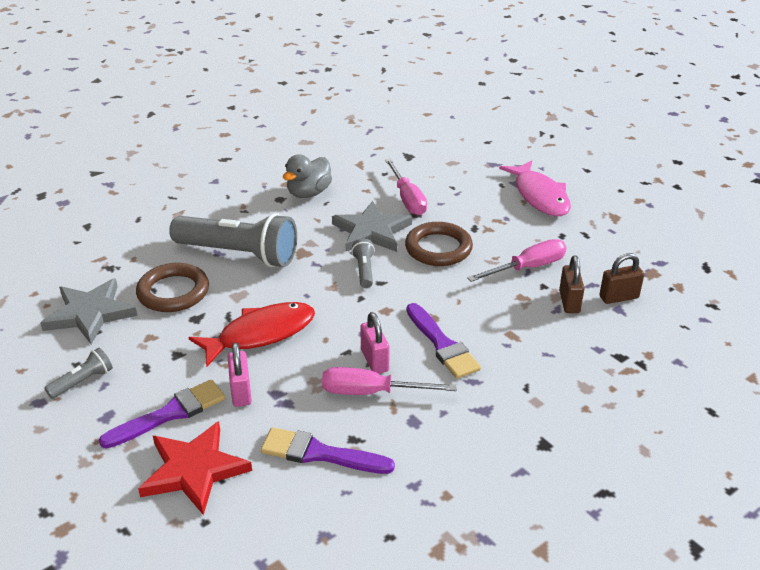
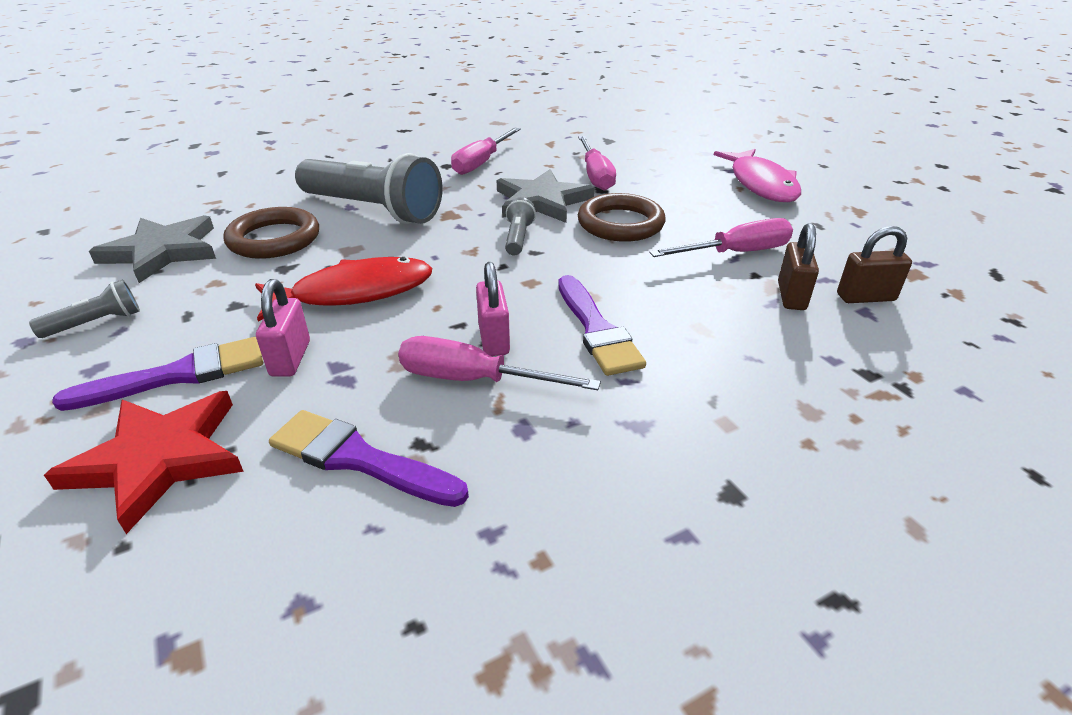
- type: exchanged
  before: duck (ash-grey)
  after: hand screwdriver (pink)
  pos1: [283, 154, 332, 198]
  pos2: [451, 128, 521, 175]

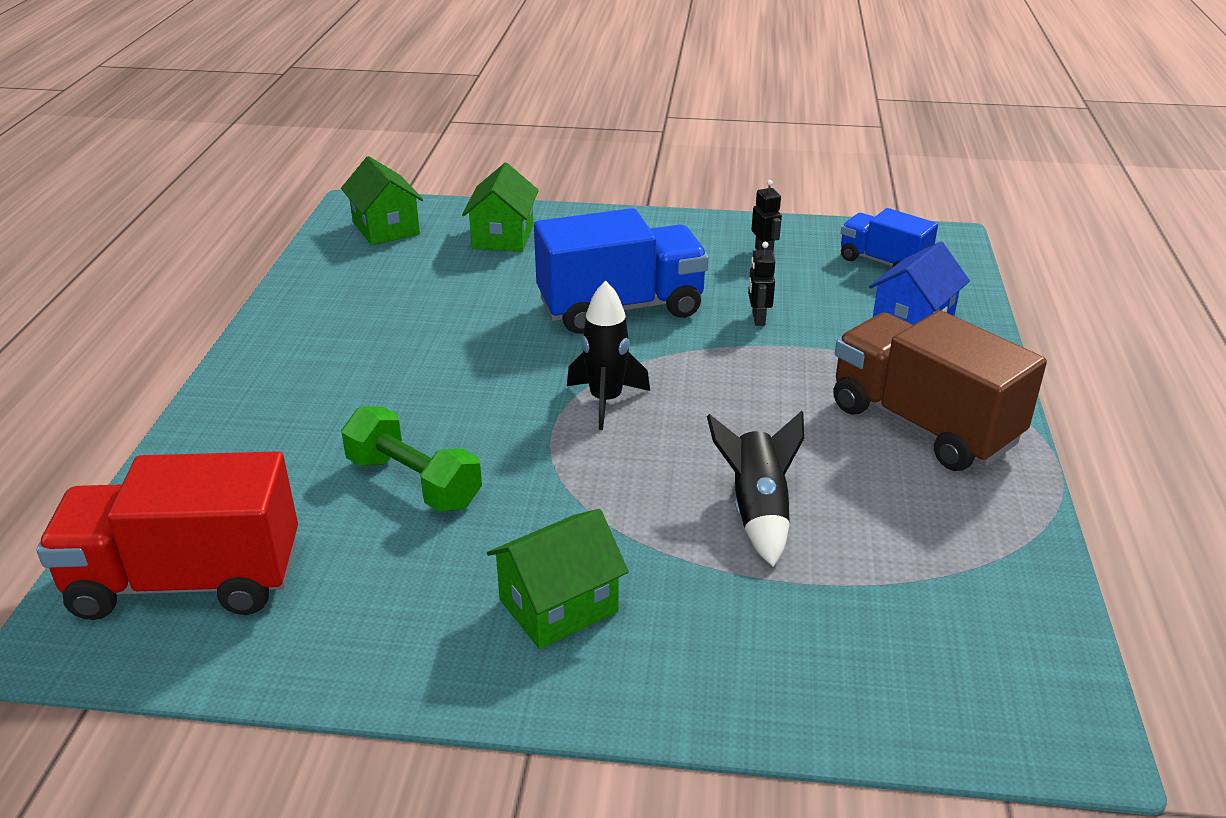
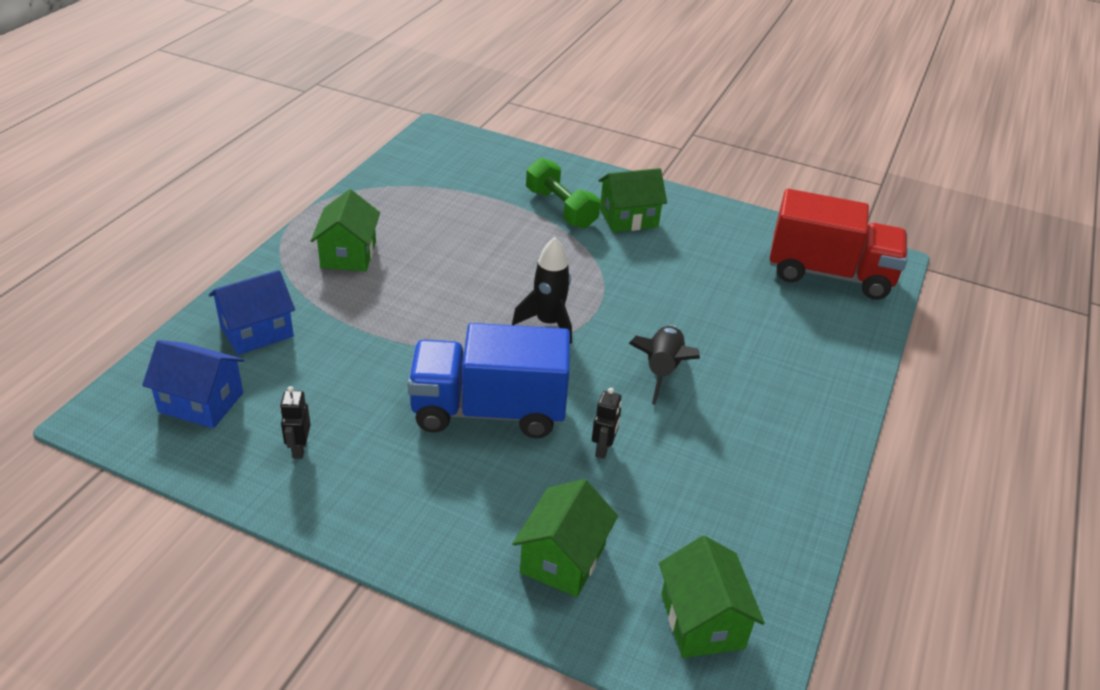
- type: exchanged
  before: toy truck (cobalt)
  after: house (cobalt)
  pos1: [841, 208, 938, 268]
  pos2: [142, 340, 244, 428]
- type: exchanged
  before: toy truck (russet)
  after: house (green)
  pos1: [833, 310, 1047, 471]
  pos2: [311, 189, 380, 272]
- type: relocated
  before: dumbbell (green)
  pos1: [341, 407, 482, 512]
  pos2: [526, 158, 600, 229]
- type: relocated
  before: robot (ebony)
  pos1: [748, 242, 775, 326]
  pos2: [592, 388, 622, 459]
- type: relocated
  before: spaceship (ebony)
  pos1: [707, 411, 804, 567]
  pos2: [628, 326, 700, 405]

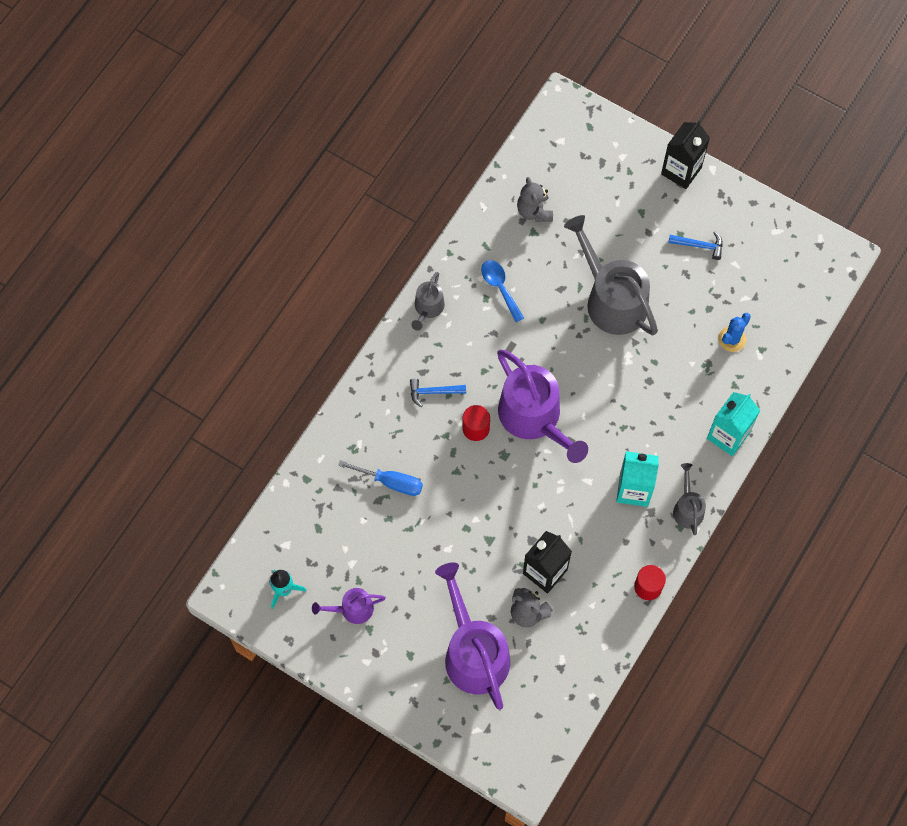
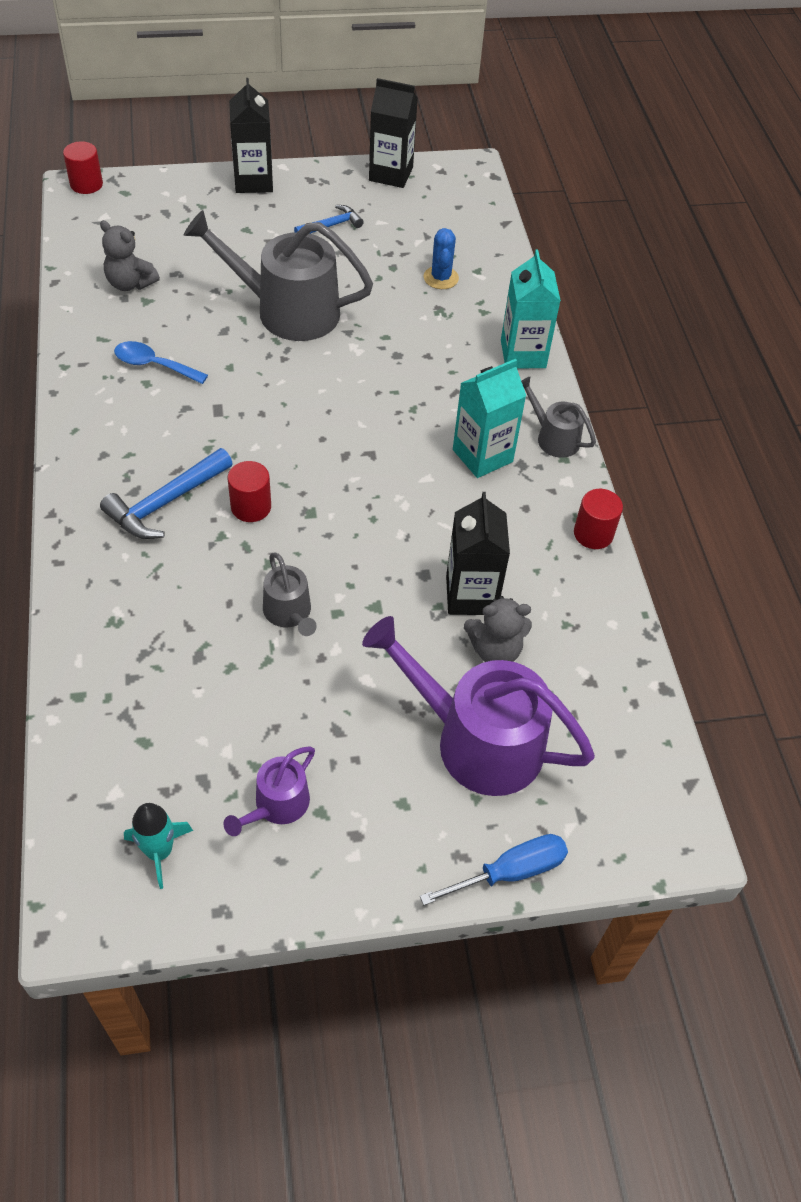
- type: appeared
  after: cylinder shape (scarlet)
  pos2: [63, 141, 103, 194]
- type: size
  before: claw hammer (cobalt)
  pos1: [410, 378, 466, 407]
  pos2: [100, 448, 233, 539]
  scale: 1.62
- type: relocated
  before: sprinkling can (ash-grey)
  pos1: [411, 272, 445, 331]
  pos2: [263, 552, 317, 636]
- type: appeared
  after: carton (ebony)
  pos2: [369, 78, 418, 188]
- type: relocated
  before: hand screwdriver (cobalt)
  pos1: [338, 460, 423, 496]
  pos2: [420, 834, 568, 905]
- type: missing
  before: sprinkling can (royal purple)
  pos1: [497, 350, 588, 463]

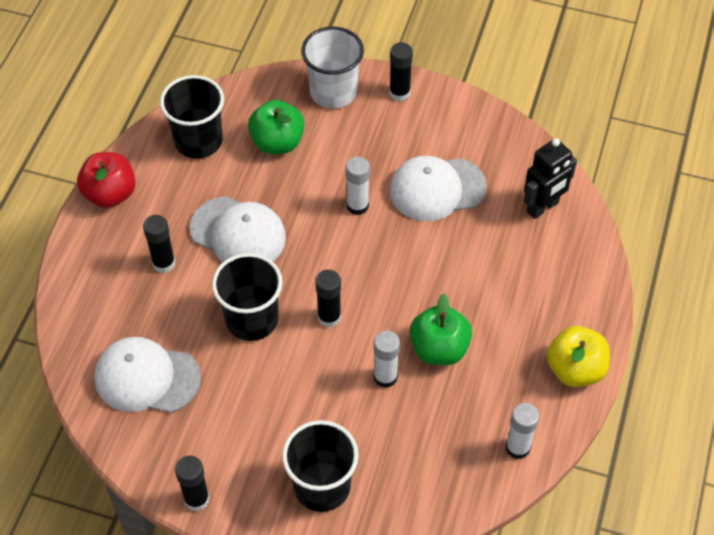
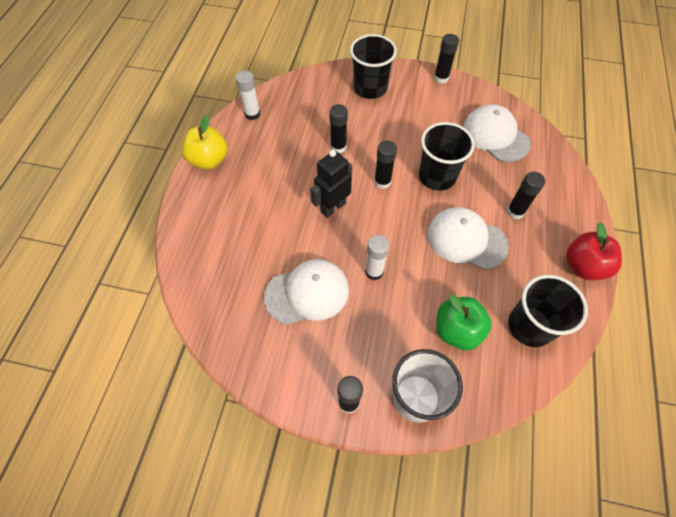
- type: relocated
  before: robot (ebony)
  pos1: [524, 138, 577, 219]
  pos2: [310, 150, 352, 218]
- type: colour
  before: glue stick (snow-white)
  after: glue stick (ebony)
  pos1: [373, 331, 400, 388]
  pos2: [329, 104, 348, 153]
- type: spun
  before: peaked cap (snow-white)
  pos1: [94, 337, 201, 413]
  pos2: [463, 104, 531, 162]
  turn: -135
- type: missing
  before: toy apple (green)
  pos1: [410, 294, 472, 365]

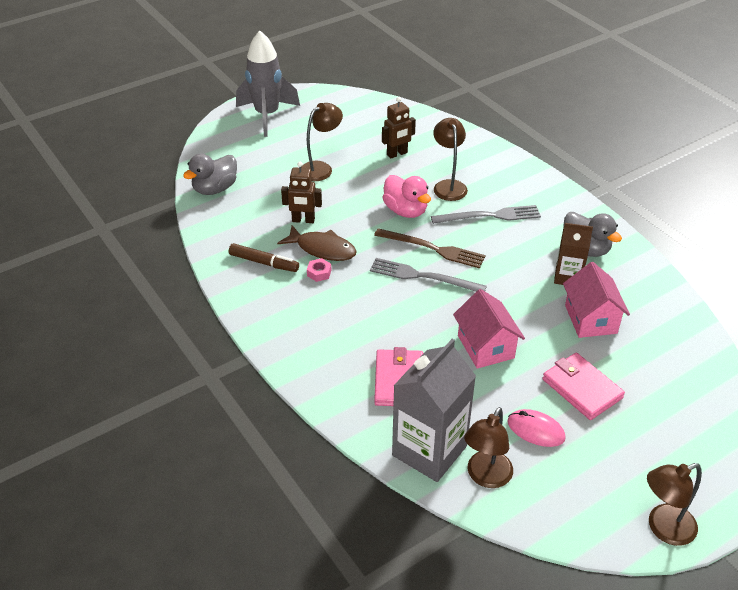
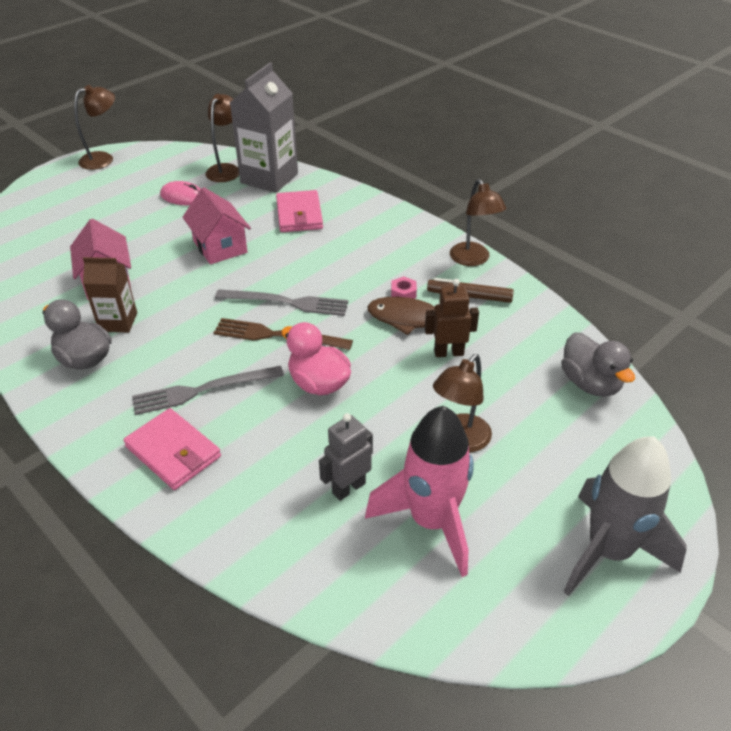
- type: relocated
  before: billfold (pink)
  pos1: [543, 353, 625, 420]
  pos2: [123, 408, 221, 490]
- type: colour
  before: robot (russet)
  after: robot (ash-grey)
  pos1: [382, 97, 416, 159]
  pos2: [319, 413, 373, 501]
- type: appeared
  after: spaceship (pink)
  pos2: [365, 406, 474, 577]
- type: relocated
  before: reading lamp (russet)
  pos1: [433, 118, 468, 201]
  pos2: [450, 179, 507, 266]
- type: spun
  before: duck (ash-grey)
  pos1: [183, 154, 237, 195]
  pos2: [561, 332, 635, 397]
  turn: 120

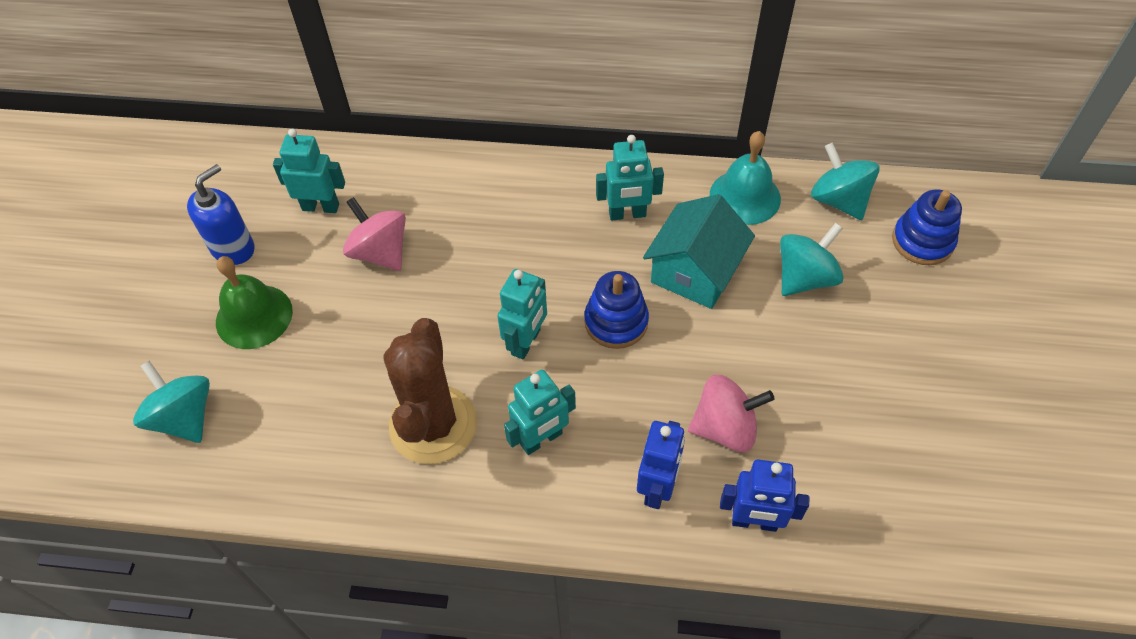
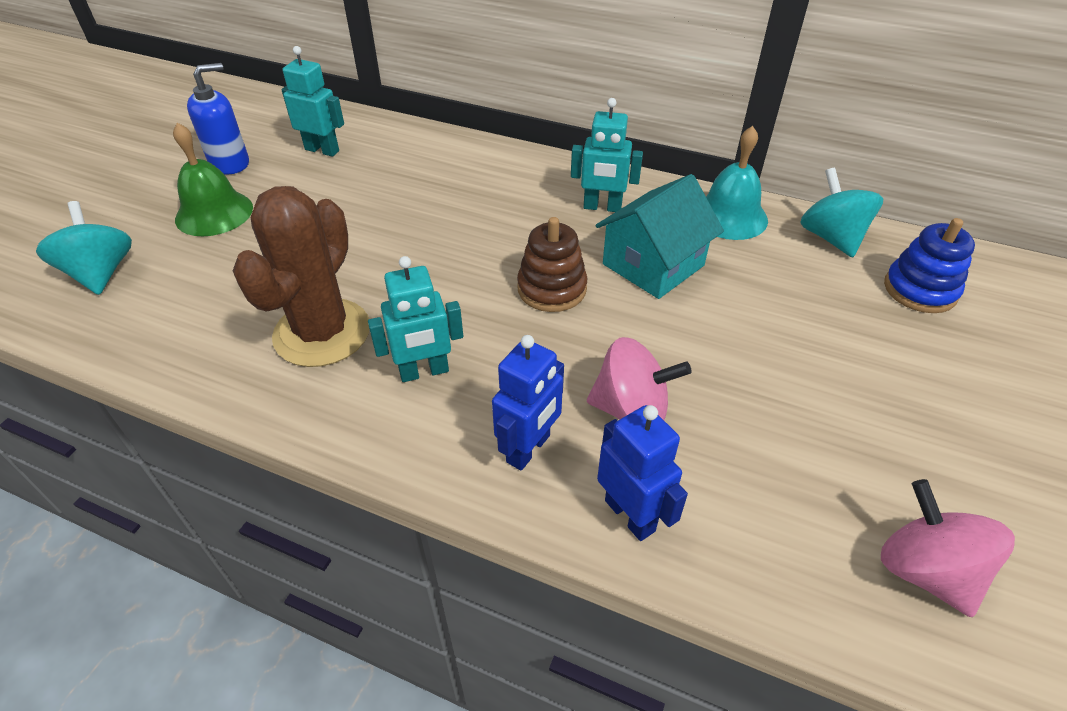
- type: colour
  before: stacking rings (cobalt)
  after: stacking rings (russet)
  pos1: [584, 271, 649, 349]
  pos2: [517, 217, 587, 312]
- type: spun
  before: robot (cobalt)
  pos1: [720, 460, 809, 532]
  pos2: [597, 405, 688, 541]
  turn: -150
- type: relocated
  before: whirligig (pink)
  pos1: [343, 197, 406, 271]
  pos2: [881, 479, 1015, 617]
- type: missing
  before: robot (aqua)
  pos1: [497, 269, 547, 360]
- type: missing
  before: whirligig (aqua)
  pos1: [780, 223, 844, 296]

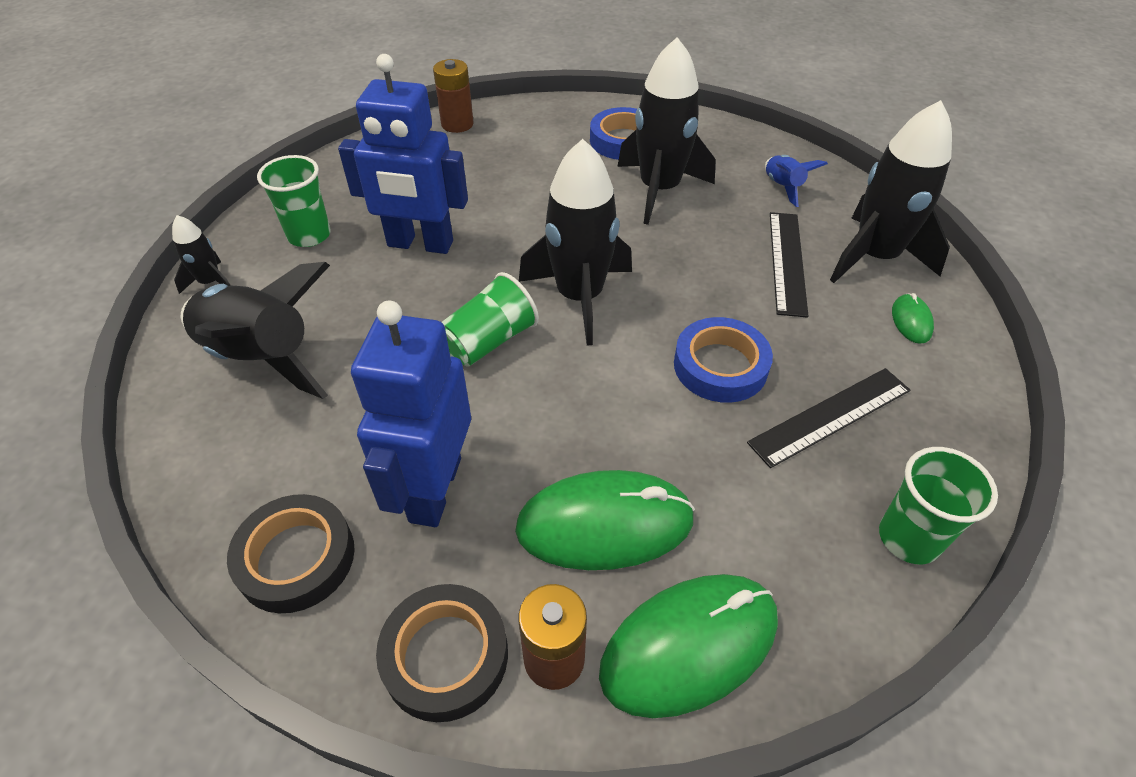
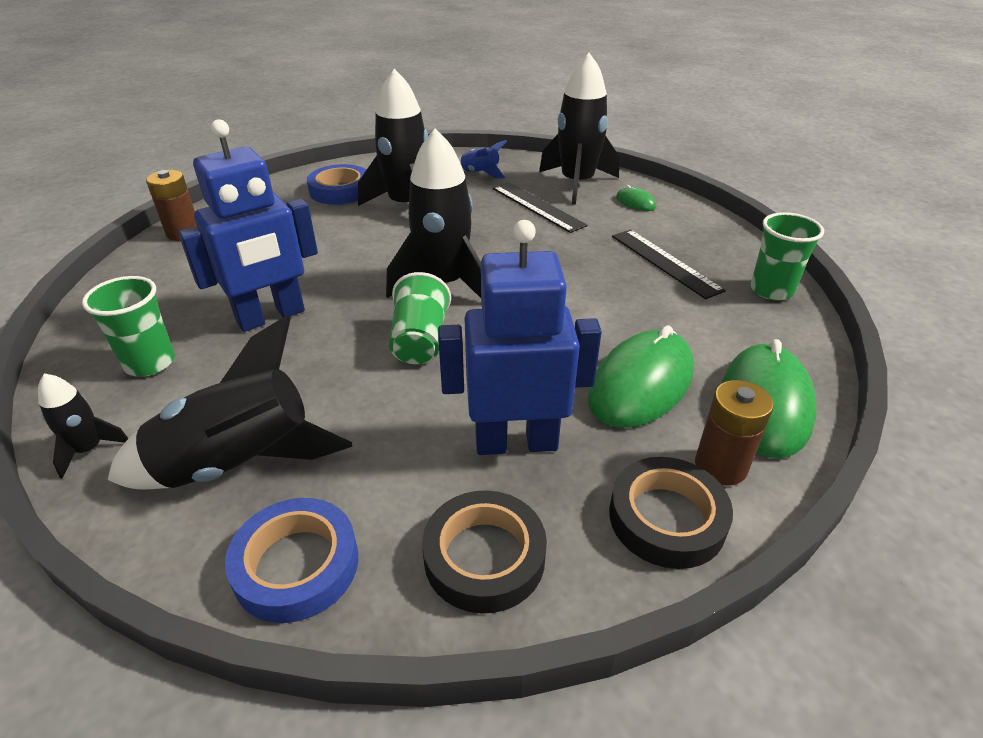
- type: relocated
  before: sticky tape (cobalt)
  pos1: [674, 317, 773, 403]
  pos2: [225, 498, 358, 623]
- type: spun
  before: robot (cobalt)
  pos1: [351, 301, 471, 527]
  pos2: [438, 220, 602, 455]
  turn: 120
- type: spun
  before: ruler (ebony)
  pos1: [747, 368, 910, 468]
  pos2: [612, 230, 726, 299]
  turn: -45

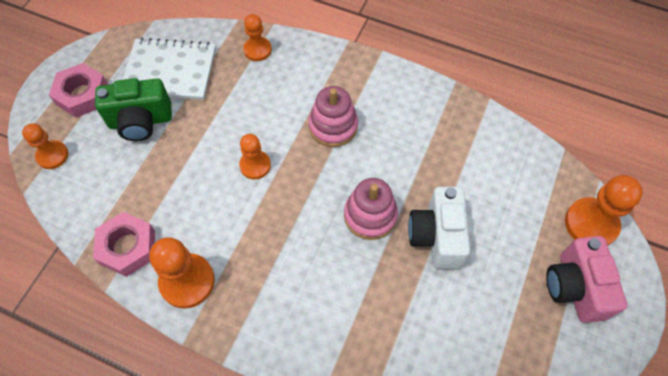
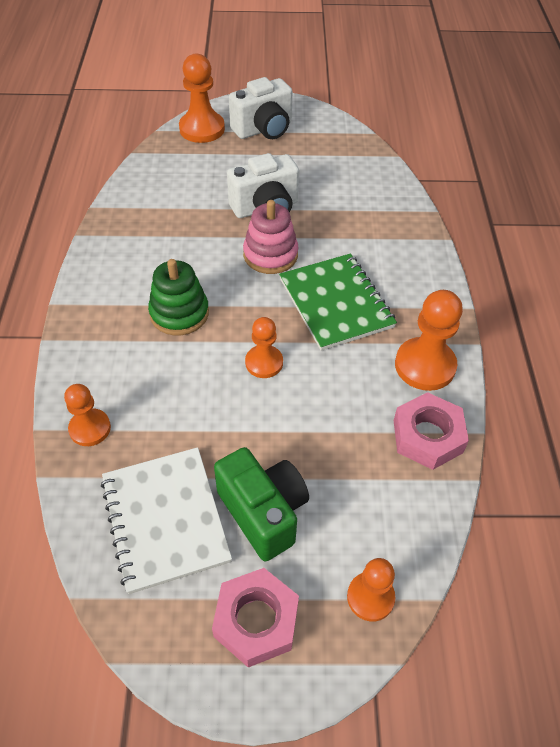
- type: colour
  before: stacking rings (pink)
  after: stacking rings (green)
  pos1: [308, 86, 358, 147]
  pos2: [148, 259, 209, 335]
- type: colour
  before: camera (pink)
  after: camera (snow-white)
  pos1: [546, 236, 627, 323]
  pos2: [229, 77, 293, 139]
- type: appeared
  after: exercise book (green)
  pos2: [279, 254, 397, 351]

